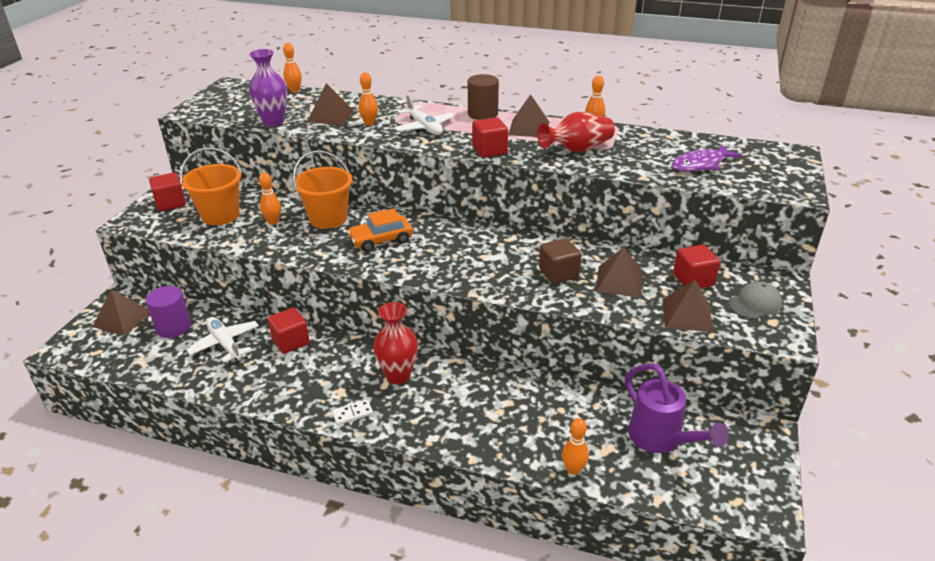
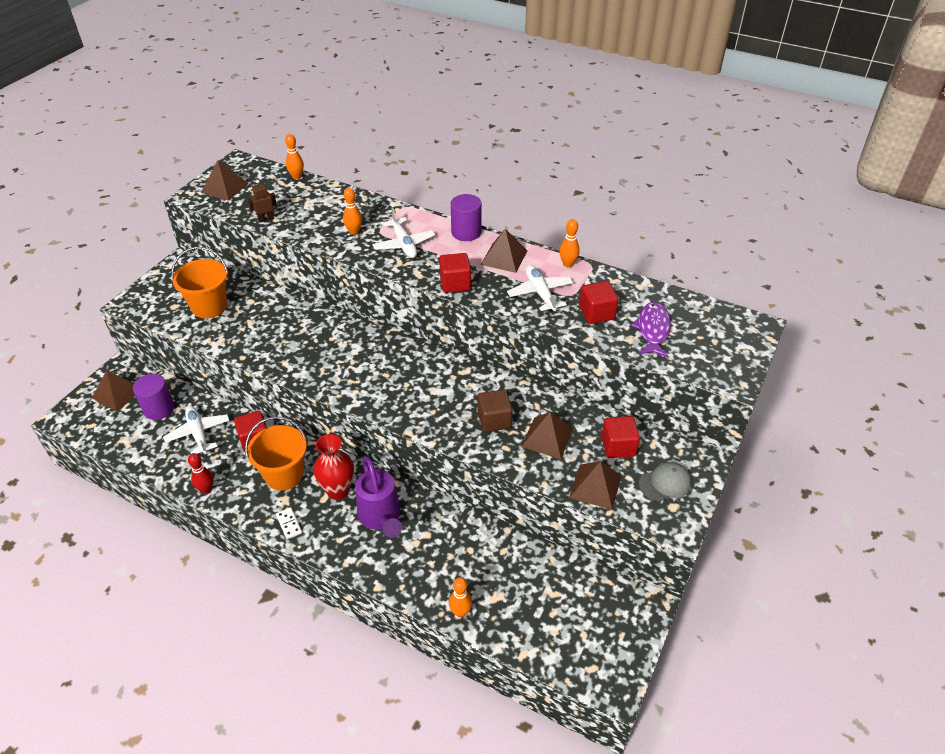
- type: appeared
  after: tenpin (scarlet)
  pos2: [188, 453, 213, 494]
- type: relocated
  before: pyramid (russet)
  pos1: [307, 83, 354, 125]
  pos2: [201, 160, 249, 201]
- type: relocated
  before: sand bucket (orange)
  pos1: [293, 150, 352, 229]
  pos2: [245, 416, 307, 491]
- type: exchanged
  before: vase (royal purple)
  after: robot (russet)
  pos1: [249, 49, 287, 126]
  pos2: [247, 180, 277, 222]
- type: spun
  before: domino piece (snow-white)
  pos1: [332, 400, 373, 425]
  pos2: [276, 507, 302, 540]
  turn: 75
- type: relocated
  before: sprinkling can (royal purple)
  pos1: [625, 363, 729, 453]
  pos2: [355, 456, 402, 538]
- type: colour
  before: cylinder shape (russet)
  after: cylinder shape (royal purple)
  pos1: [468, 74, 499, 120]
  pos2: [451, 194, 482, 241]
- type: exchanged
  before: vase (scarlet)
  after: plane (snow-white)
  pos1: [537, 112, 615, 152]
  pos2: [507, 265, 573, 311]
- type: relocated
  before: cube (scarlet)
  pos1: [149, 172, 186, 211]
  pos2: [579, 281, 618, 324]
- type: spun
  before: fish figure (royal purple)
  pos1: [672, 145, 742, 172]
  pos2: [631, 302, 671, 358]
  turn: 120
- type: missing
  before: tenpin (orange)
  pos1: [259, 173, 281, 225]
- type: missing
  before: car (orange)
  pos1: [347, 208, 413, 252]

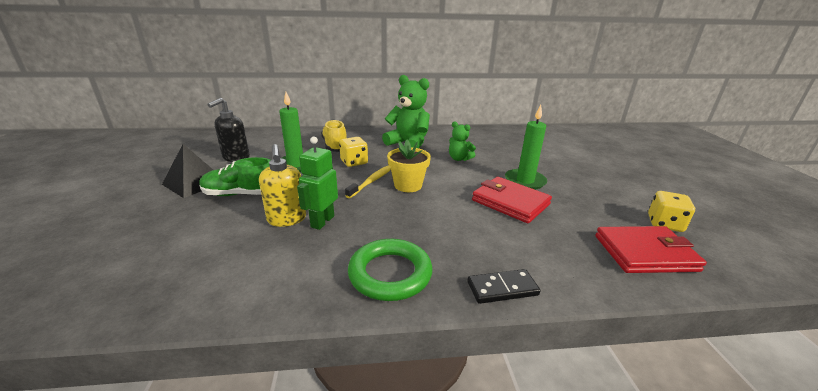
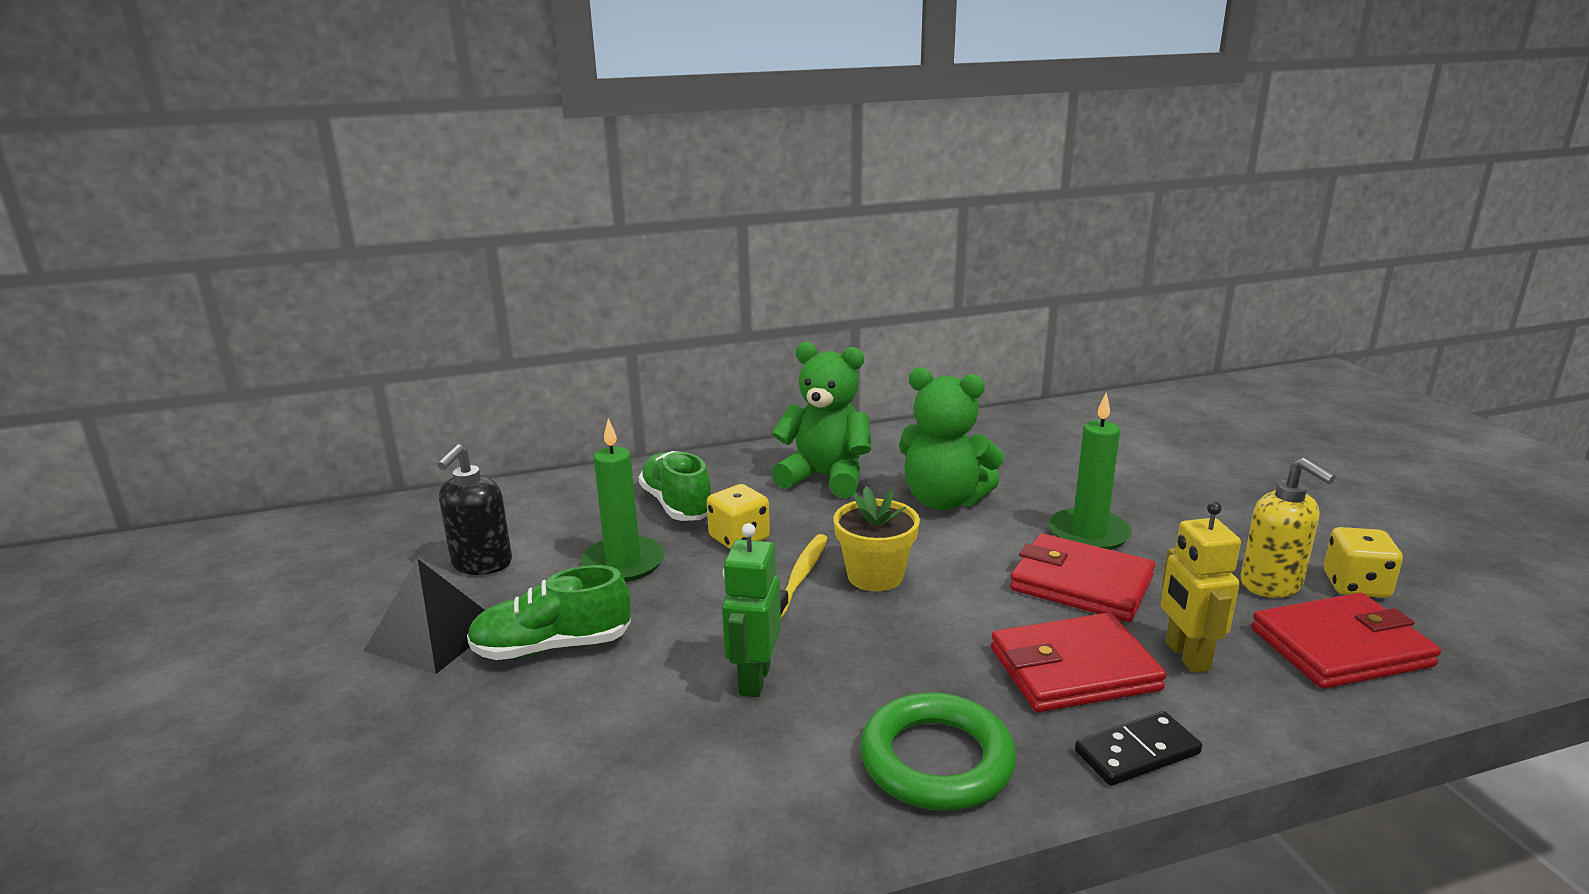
- type: colour
  before: shoe (bright yellow)
  after: shoe (green)
  pos1: [321, 119, 347, 152]
  pos2: [639, 451, 711, 521]
- type: size
  before: stuffed bear (green)
  pos1: [449, 122, 476, 161]
  pos2: [899, 367, 1004, 510]
  scale: 1.83
- type: appeared
  after: billfold (scarlet)
  pos2: [991, 613, 1167, 712]
- type: appeared
  after: robot (bright yellow)
  pos2: [1161, 501, 1241, 673]
- type: relocated
  before: soap pump (bright yellow)
  pos1: [259, 144, 306, 227]
  pos2: [1241, 458, 1336, 598]

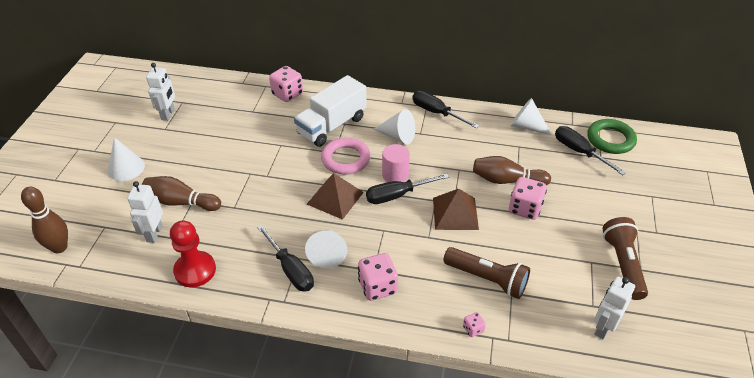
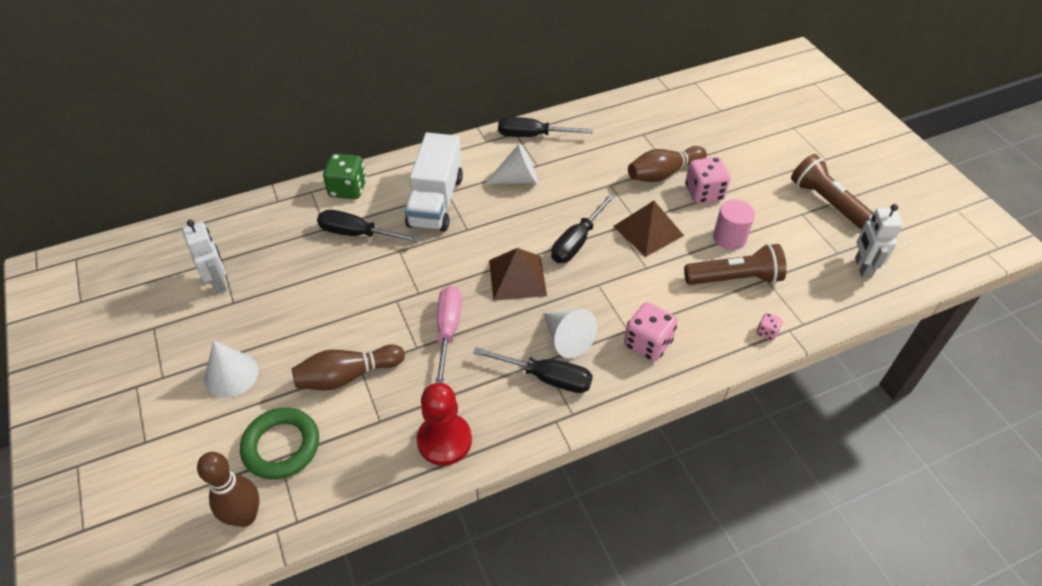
- type: relocated
  before: torus (green)
  pos1: [588, 119, 637, 154]
  pos2: [240, 408, 319, 480]
- type: relocated
  before: hand screwdriver (ebony)
  pos1: [555, 126, 626, 175]
  pos2: [317, 210, 420, 242]
- type: colour
  before: game die (pink)
  after: game die (green)
  pos1: [269, 66, 303, 102]
  pos2: [323, 154, 367, 199]
- type: appeared
  after: hand screwdriver (pink)
  pos2: [435, 286, 462, 383]
- type: relocated
  before: cylinder shape (pink)
  pos1: [382, 144, 410, 182]
  pos2: [713, 200, 755, 250]
- type: missing
  before: robot (snow-white)
  pos1: [127, 181, 163, 243]
- type: missing
  before: torus (pink)
  pos1: [321, 138, 371, 174]
- type: missing
  before: solid cone (snow-white)
  pos1: [510, 98, 552, 135]

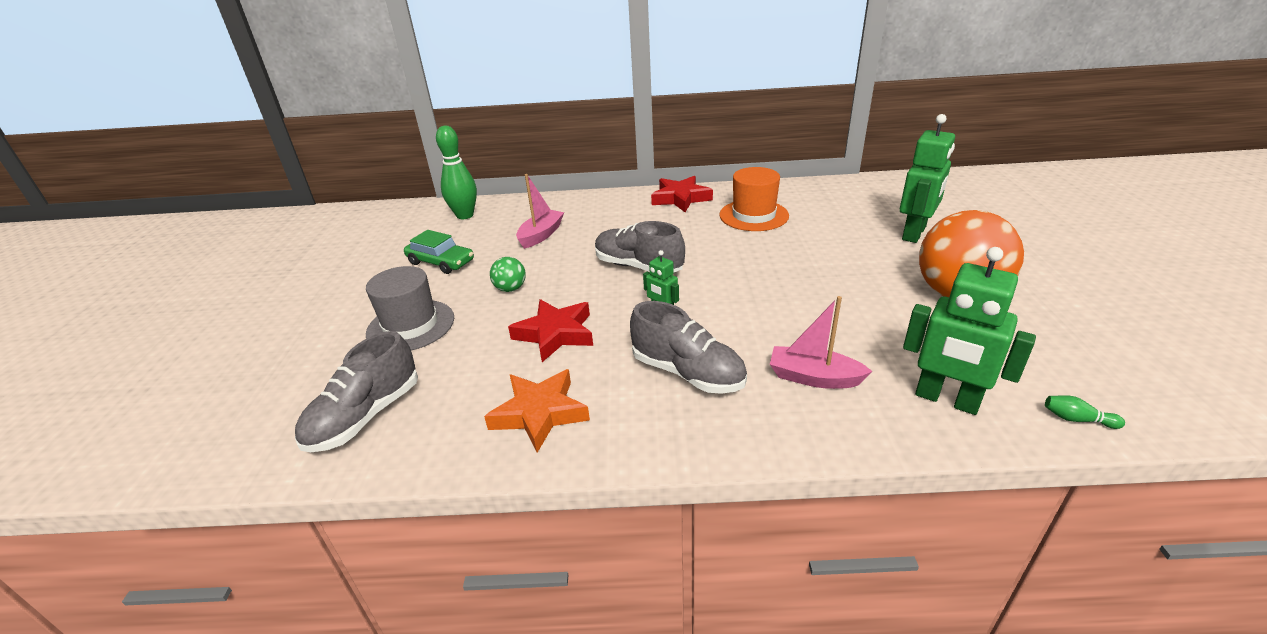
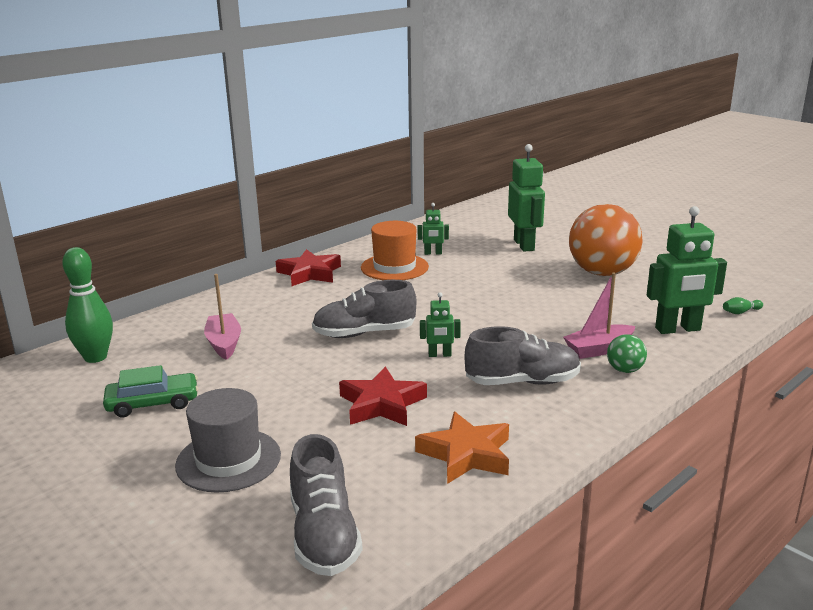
- type: appeared
  after: robot (green)
  pos2: [418, 203, 449, 255]
- type: relocated
  before: sphere (green)
  pos1: [490, 257, 526, 292]
  pos2: [607, 334, 647, 373]

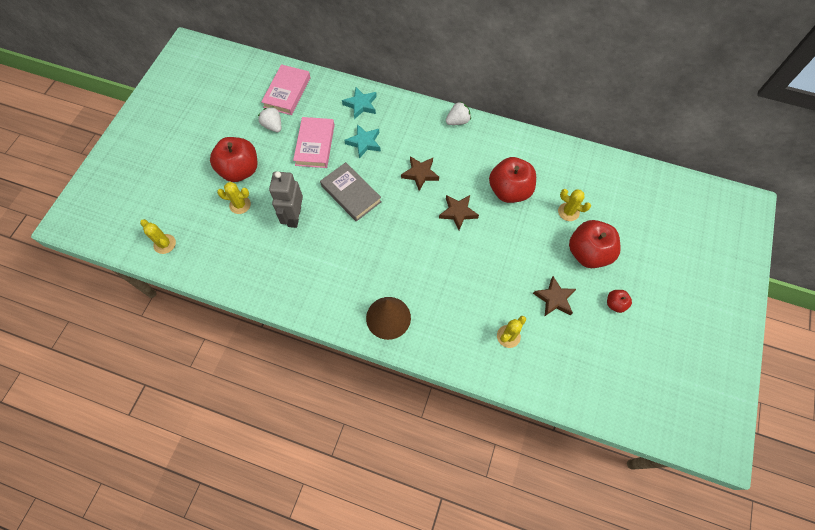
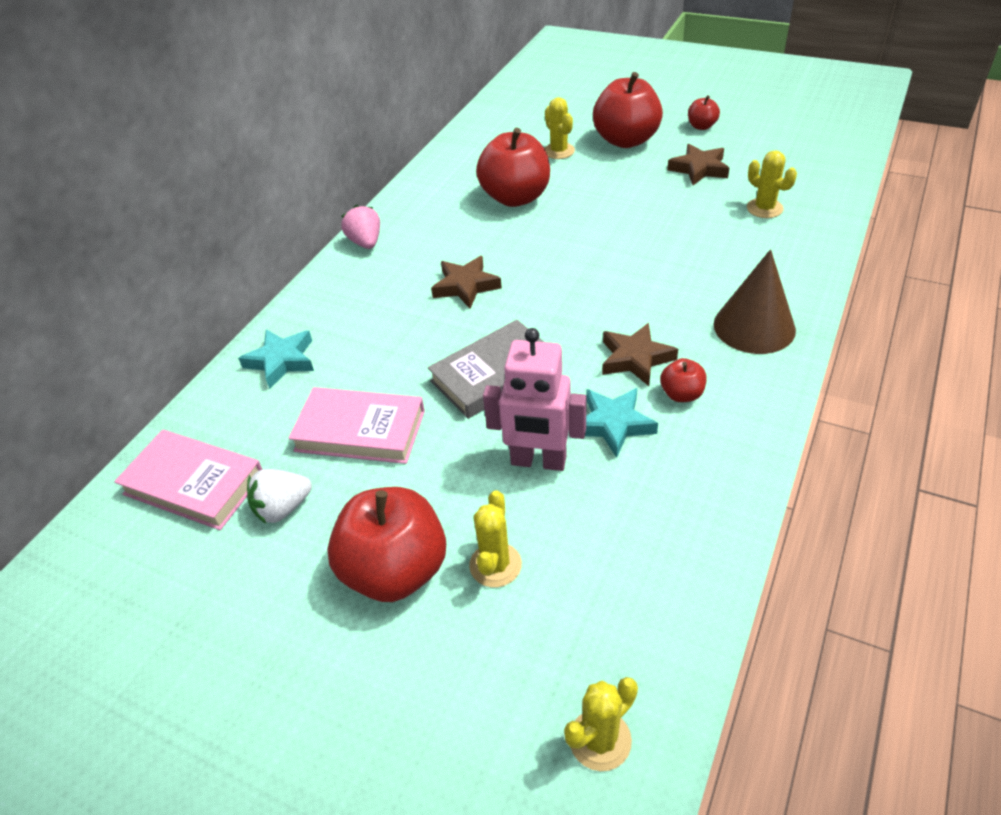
- type: colour
  before: berry (snow-white)
  after: berry (pink)
  pos1: [446, 101, 471, 125]
  pos2: [341, 205, 380, 249]
- type: colour
  before: robot (ash-grey)
  after: robot (pink)
  pos1: [269, 171, 303, 228]
  pos2: [483, 328, 587, 471]
- type: spun
  before: cactus (bright yellow)
  pos1: [558, 189, 591, 221]
  pos2: [544, 97, 575, 159]
  turn: -60
- type: relocated
  before: star (aqua)
  pos1: [345, 124, 381, 158]
  pos2: [585, 388, 658, 458]
- type: relocated
  before: star (russet)
  pos1: [439, 195, 479, 230]
  pos2: [602, 323, 678, 386]
- type: appeared
  after: toy apple (scarlet)
  pos2: [660, 358, 707, 402]

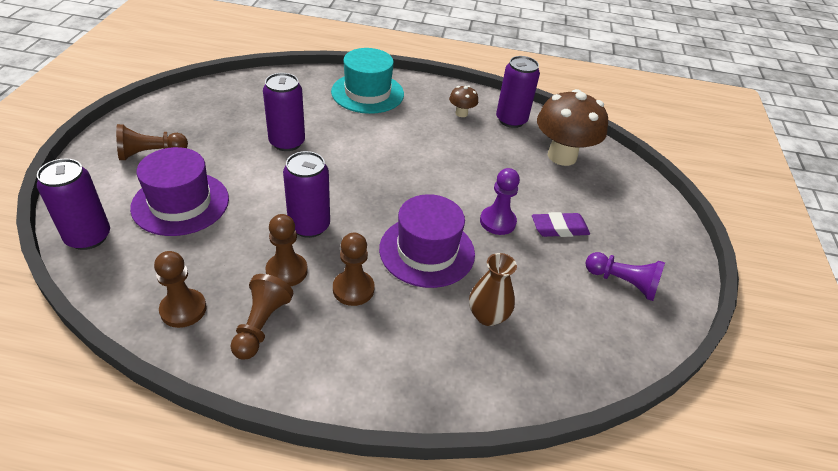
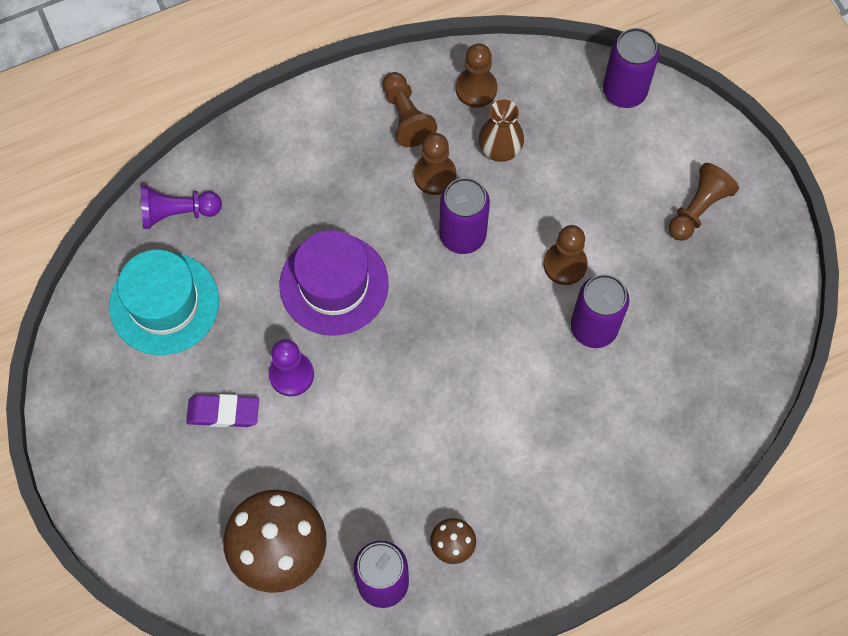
- type: relocated
  before: tall hat (aqua)
  pos1: [331, 48, 404, 114]
  pos2: [109, 250, 219, 355]
- type: relocated
  before: chess pawn (royal purple)
  pos1: [586, 252, 665, 301]
  pos2: [140, 185, 222, 229]
- type: spun
  before: pencil eraser (royal purple)
  pos1: [532, 212, 590, 237]
  pos2: [186, 394, 259, 427]
  turn: 45
- type: relocated
  before: vase (russet)
  pos1: [469, 253, 517, 326]
  pos2: [479, 99, 524, 162]
- type: relocated
  before: chess pawn (russet)
  pos1: [333, 233, 375, 306]
  pos2: [543, 225, 588, 285]
- type: missing
  before: tall hat (royal purple)
  pos1: [130, 147, 229, 236]

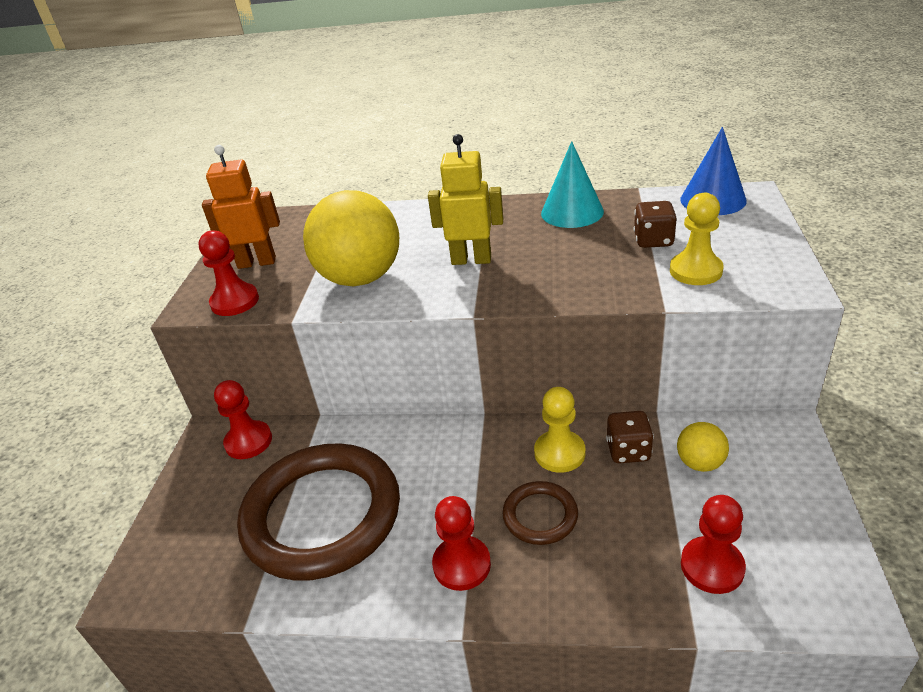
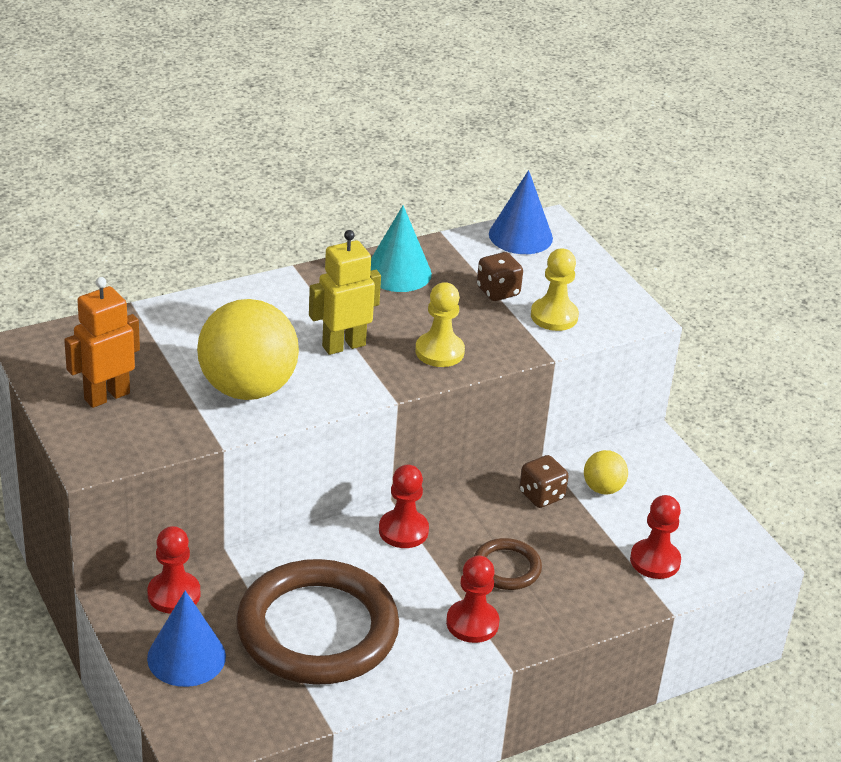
- type: appeared
  after: solid cone (cobalt)
  pos2: [147, 591, 226, 687]
- type: relocated
  before: chess pawn (scarlet)
  pos1: [198, 230, 259, 316]
  pos2: [379, 465, 429, 548]
- type: relocated
  before: chess pawn (bright yellow)
  pos1: [534, 387, 586, 473]
  pos2: [415, 282, 465, 367]

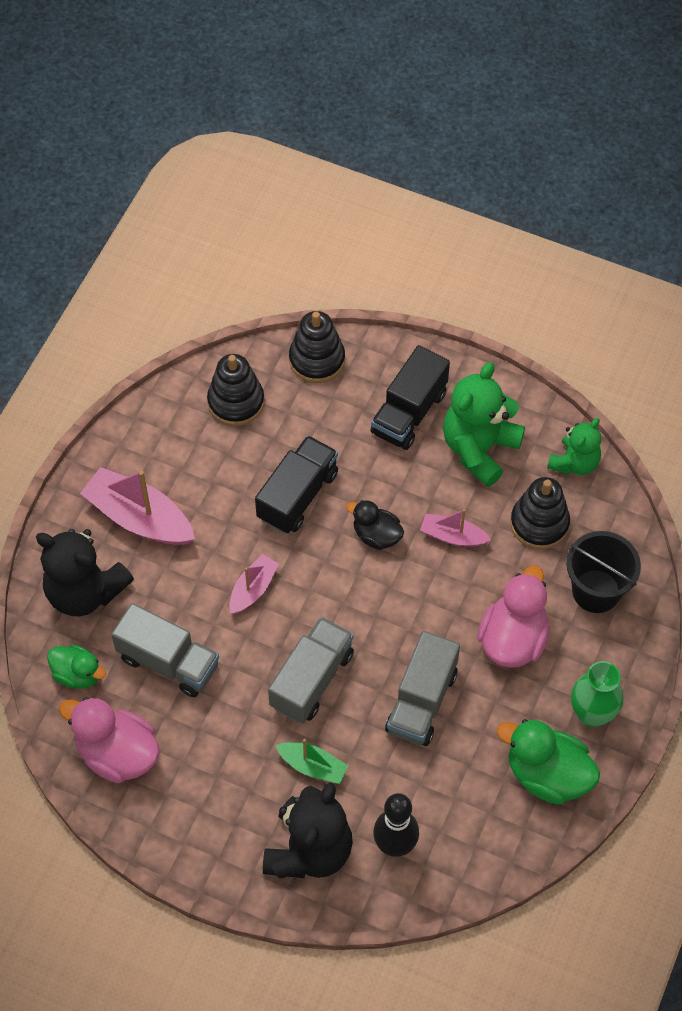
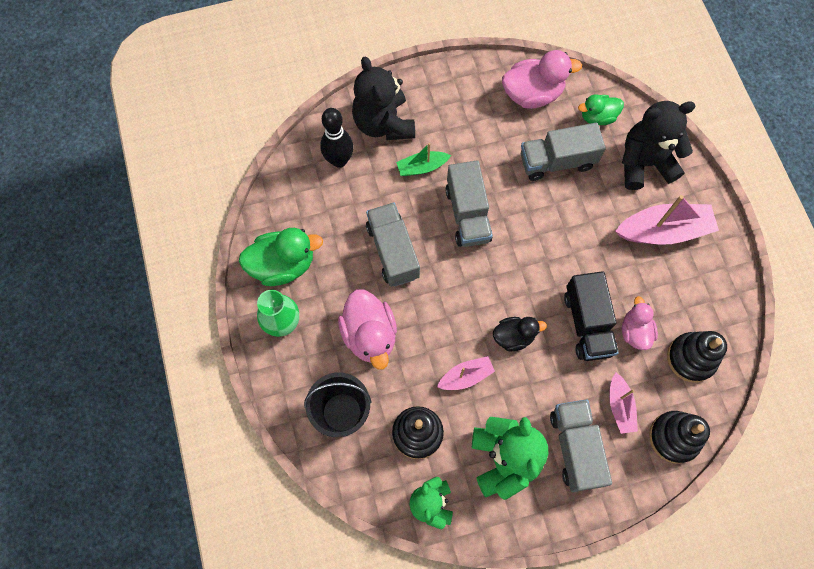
- type: colour
  before: toy truck (ebony)
  after: toy truck (ash-grey)
  pos1: [370, 345, 450, 450]
  pos2: [550, 399, 612, 492]
- type: relocated
  before: boat (pink)
  pos1: [229, 554, 279, 614]
  pos2: [609, 373, 638, 434]
- type: appeared
  after: duck (pink)
  pos2: [622, 296, 658, 350]

